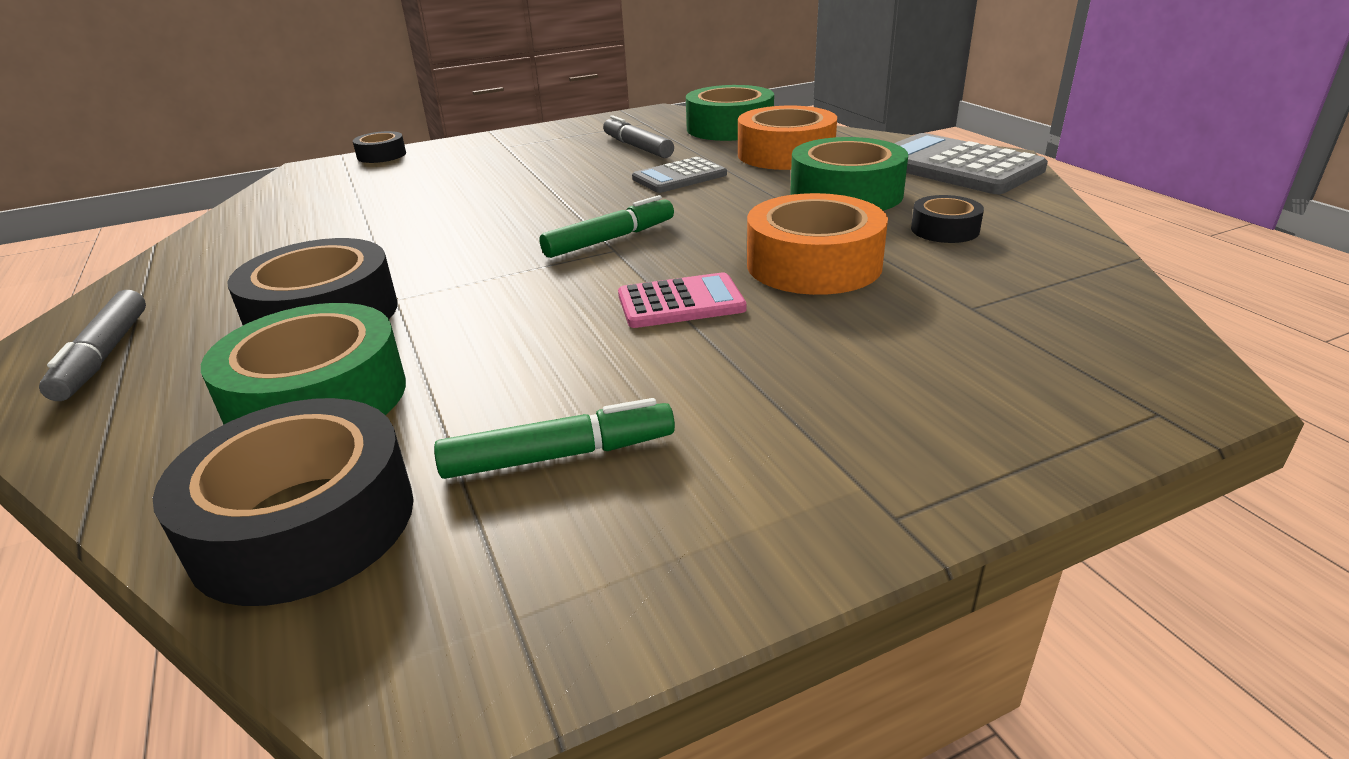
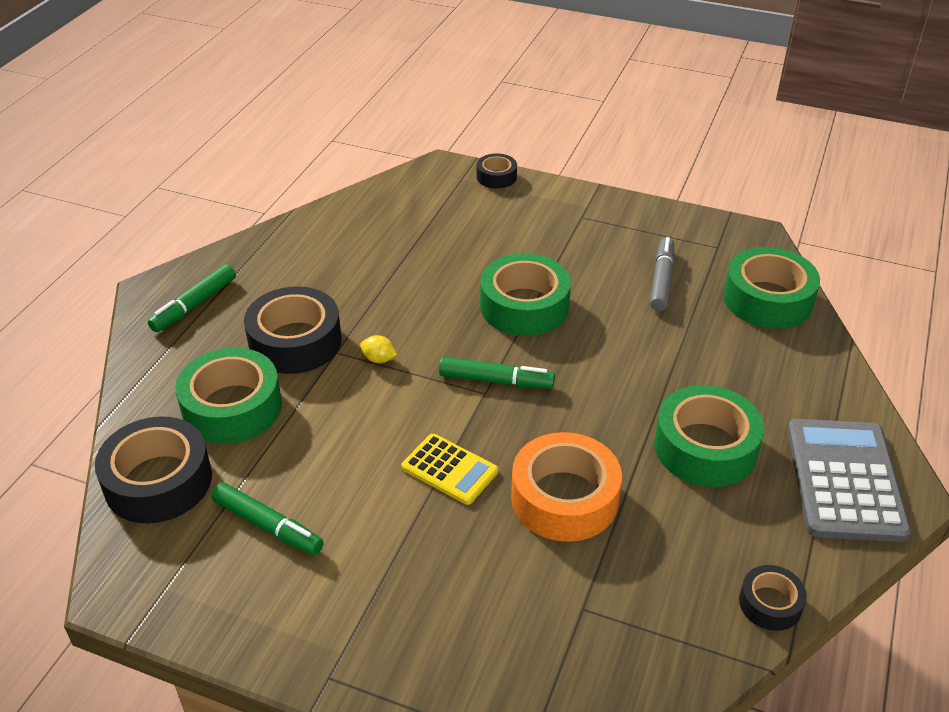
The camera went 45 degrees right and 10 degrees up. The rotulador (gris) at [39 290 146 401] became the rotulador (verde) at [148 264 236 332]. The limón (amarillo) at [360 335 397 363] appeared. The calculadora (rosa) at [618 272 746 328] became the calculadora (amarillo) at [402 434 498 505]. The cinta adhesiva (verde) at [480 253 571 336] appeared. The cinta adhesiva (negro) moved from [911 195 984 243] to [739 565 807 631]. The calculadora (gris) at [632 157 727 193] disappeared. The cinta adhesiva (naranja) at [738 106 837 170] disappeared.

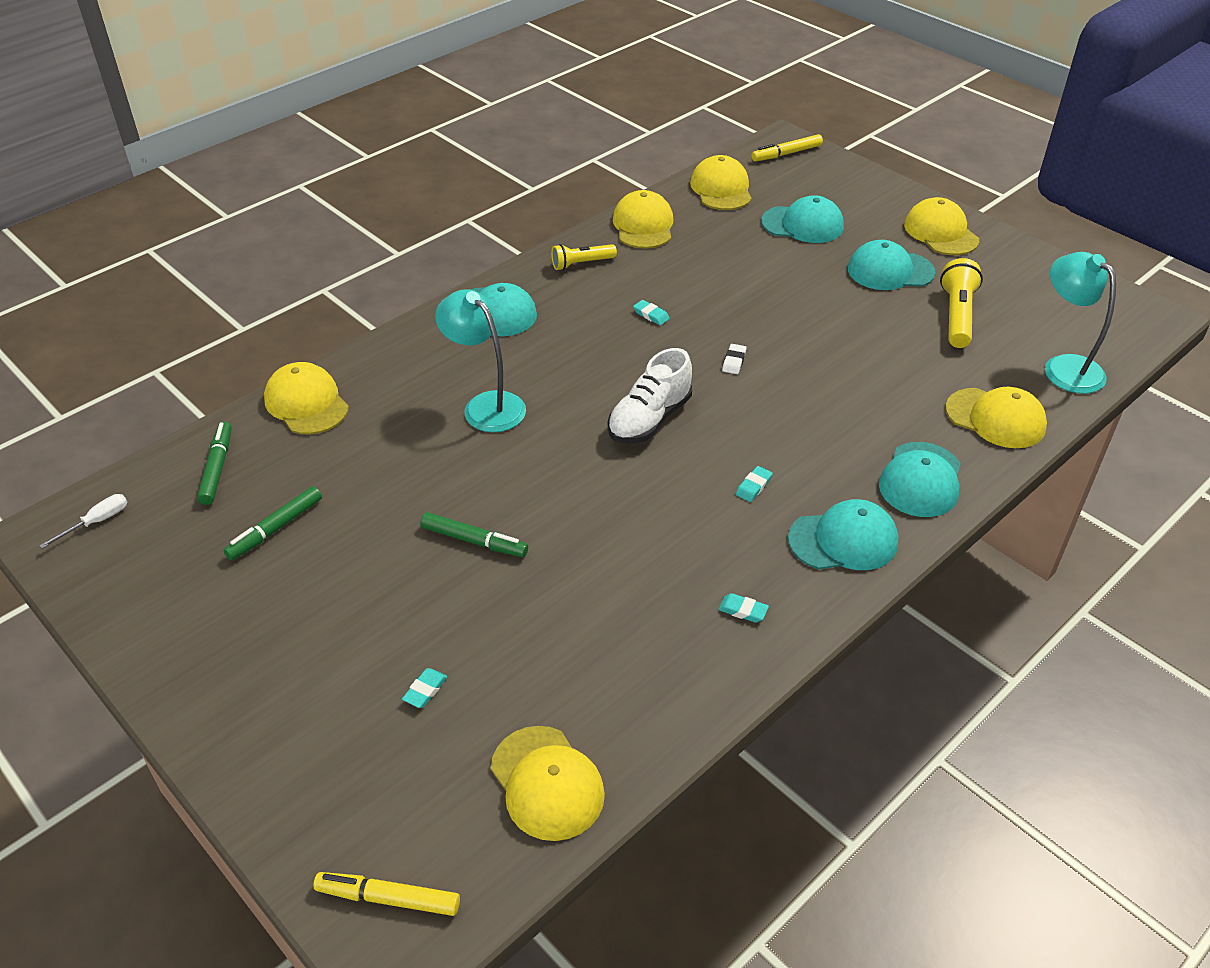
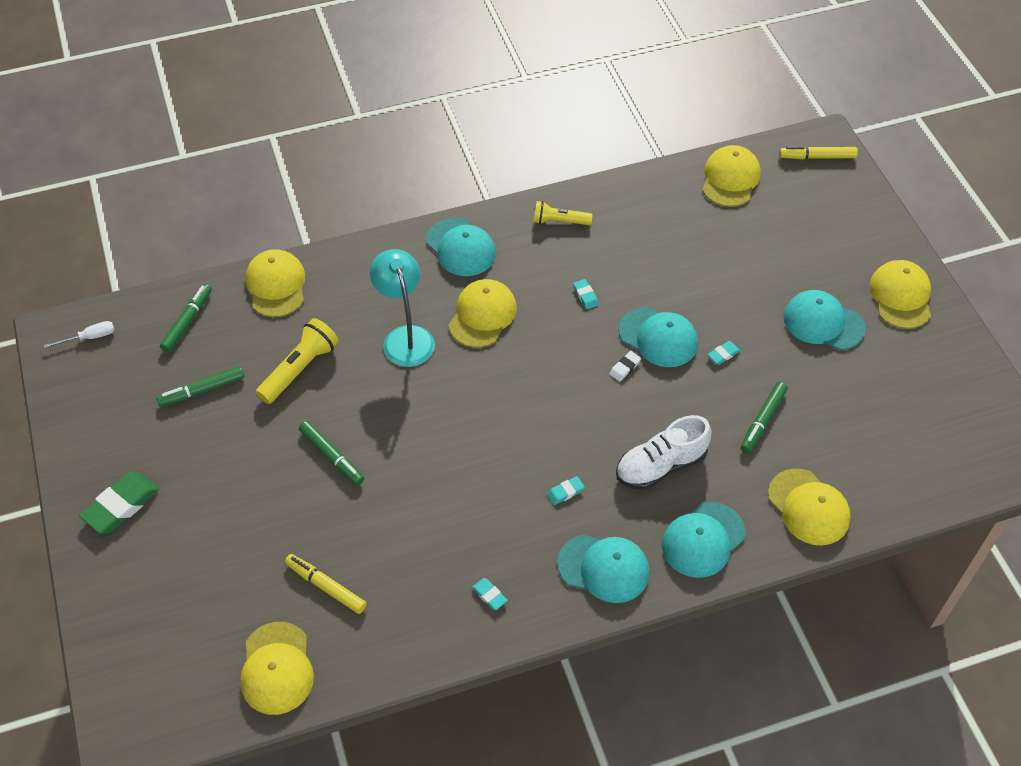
The camera went 25 degrees right and 10 degrees up. The goma de borrar (verde) at [79 472 159 534] appeared. The lámpara de mano (amarillo) moved from [940 258 983 348] to [256 318 339 404]. The rotulador (amarillo) moved from [313 872 460 916] to [285 554 367 614]. The gorra (amarillo) moved from [613 190 673 249] to [448 279 517 348]. The zapato (blanco) moved from [608 348 692 443] to [616 415 712 490]. The gorra (turquesa) moved from [761 195 844 243] to [619 307 698 367]. The goma de borrar (turquesa) moved from [402 668 447 708] to [707 341 740 365]. The rotulador (verde) at [741 382 788 453] appeared. The lámpara (turquesa) at [1045 252 1116 394] disappeared.

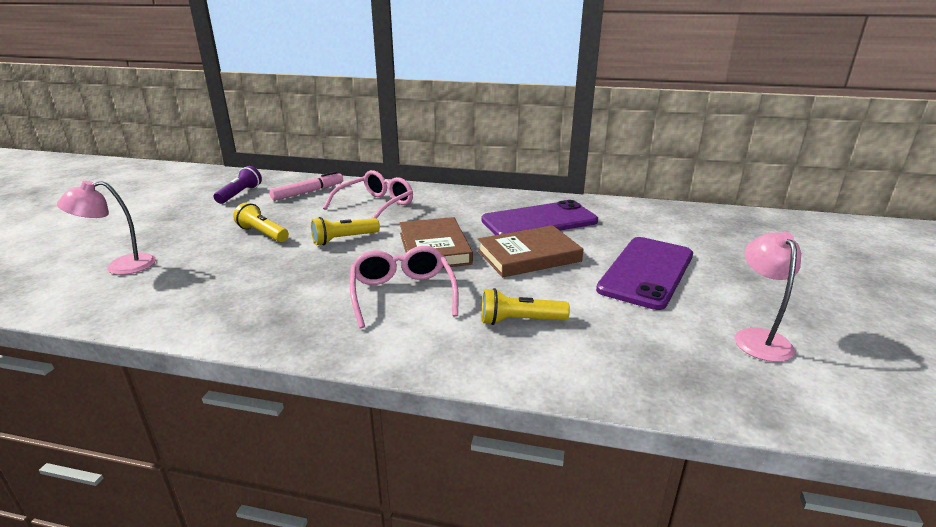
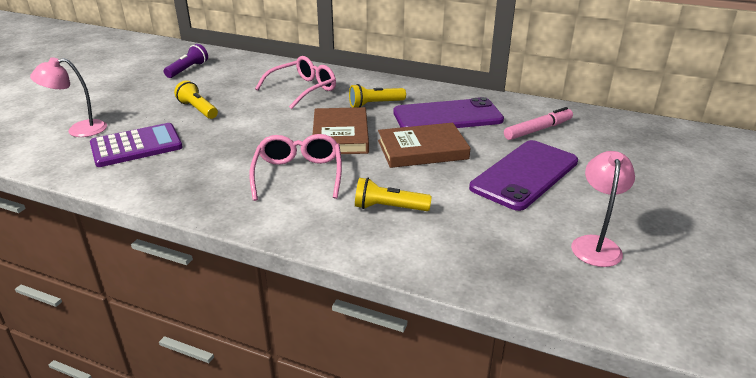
The camera went 10 degrees right and 5 degrees up. The calculadora (morado) at [90 123 183 167] appeared. The lámpara de mano (amarillo) moved from [311 217 380 245] to [349 84 406 108]. The rotulador (rosa) moved from [270 171 343 201] to [504 107 573 140].

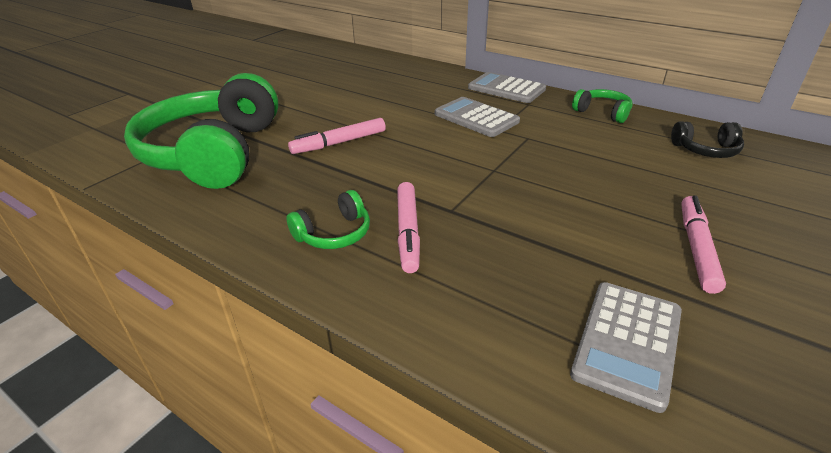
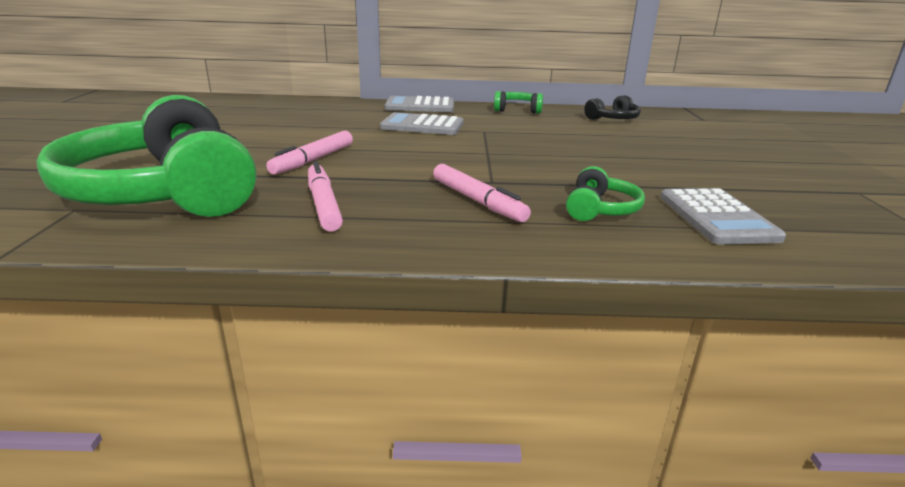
The camera went 35 degrees left and 10 degrees down. The rotulador (rosa) moved from [681 195 726 294] to [308 161 343 232]. The auriculares (verde) moved from [287 190 370 249] to [566 166 645 221].

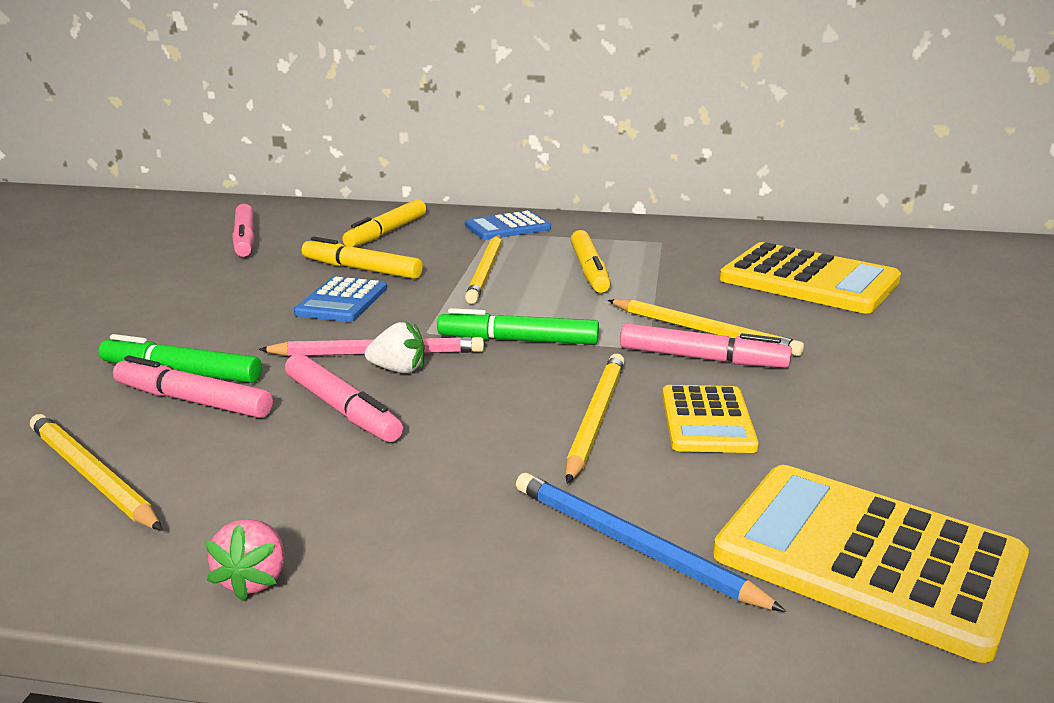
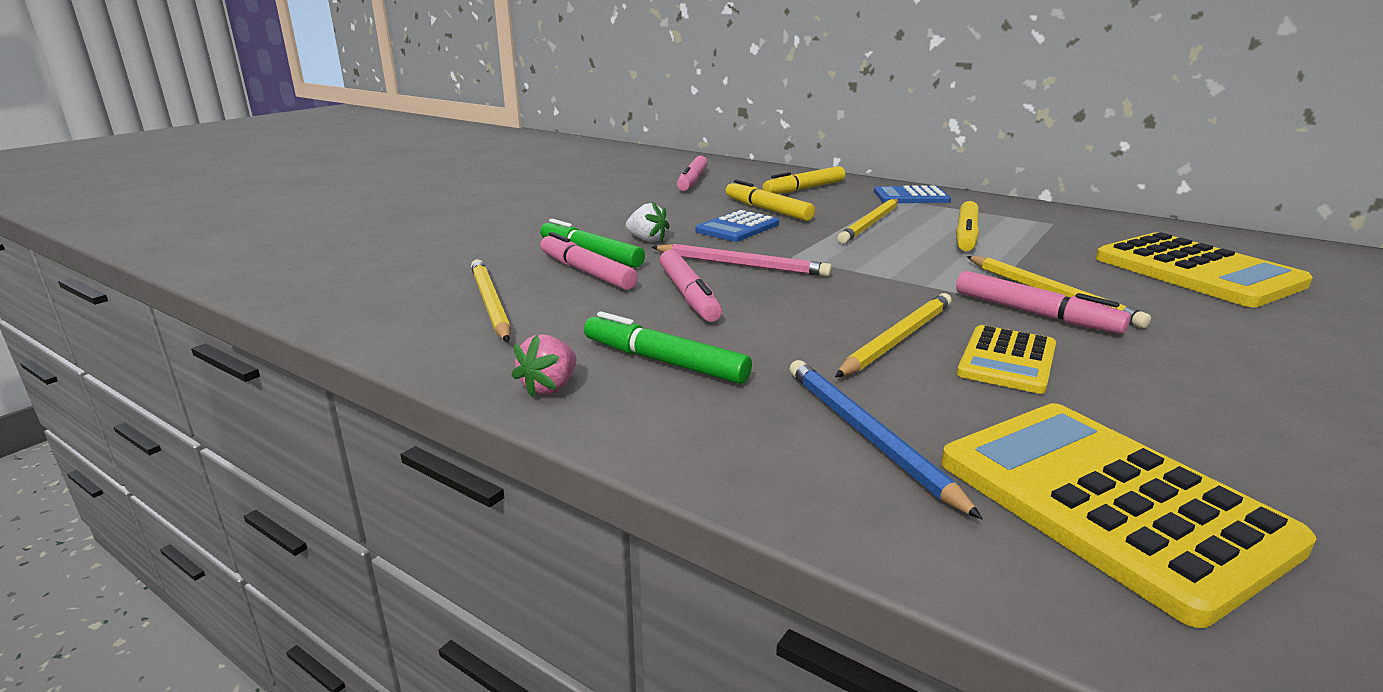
The camera went 25 degrees right and 0 degrees up. The rotulador (verde) moved from [437 308 599 345] to [584 312 752 384]. The fresa (blanco) moved from [365 321 425 373] to [626 201 670 242].

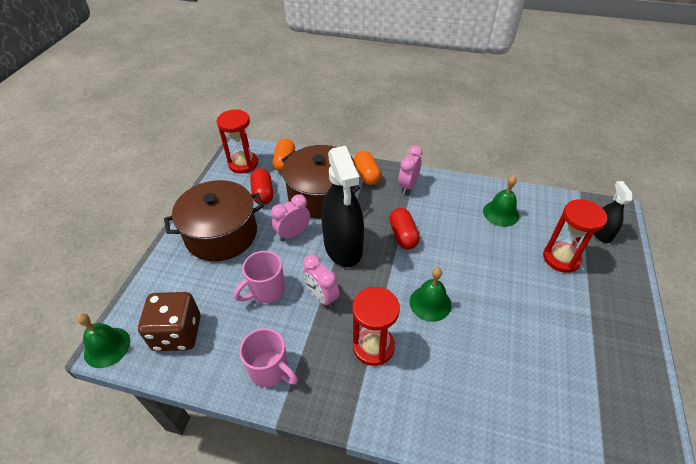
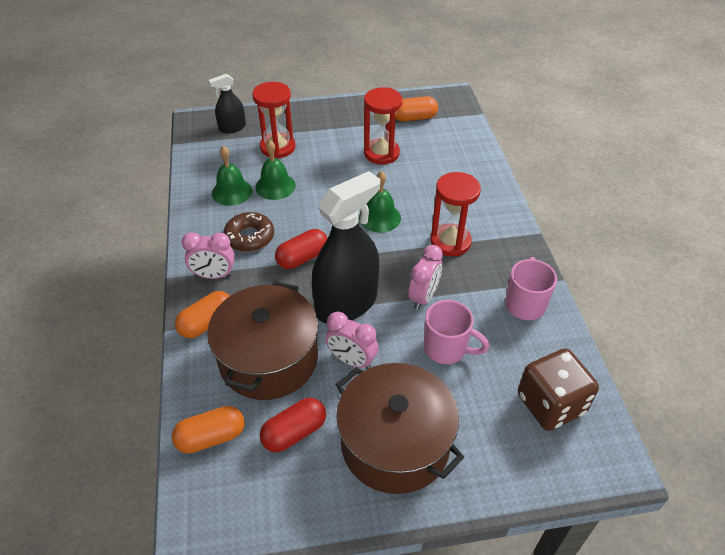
The camera went 115 degrees left and 0 degrees up. The rosquilla (marrón) at [224 212 274 252] appeared. The campana (verde) moved from [77 313 130 368] to [256 140 296 200]. The reloj de arena (rojo) moved from [216 109 258 174] to [364 87 402 164]. The cápsula (naranja) at [395 96 438 122] appeared.

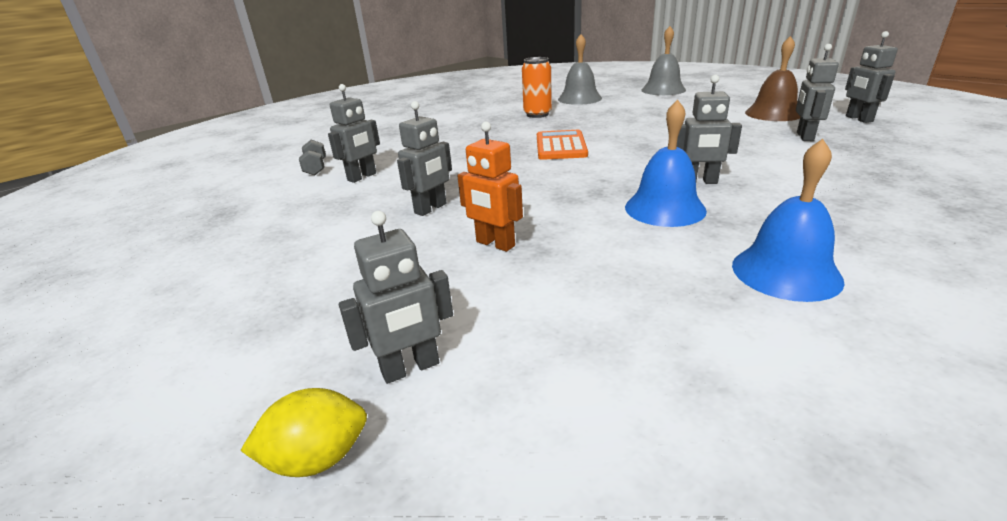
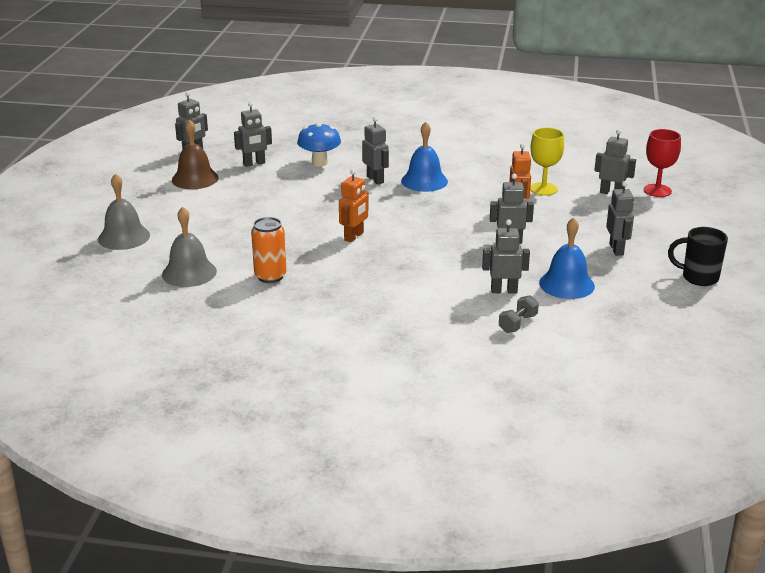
The camera went 130 degrees left and 0 degrees up. The seta (azul) at [297 123 341 166] appeared. The calculadora (naranja) at [537 130 588 160] was replaced by the robot (naranja) at [339 169 369 242]. The copa (amarillo) at [530 128 564 195] appeared. The campana (azul) moved from [732 139 845 302] to [539 217 595 299]. The robot (gris) at [606 181 634 256] appeared. The limón (amarillo) at [240 388 367 477] was replaced by the copa (rojo) at [643 129 681 197]. The taza (negro) at [668 227 728 286] appeared.

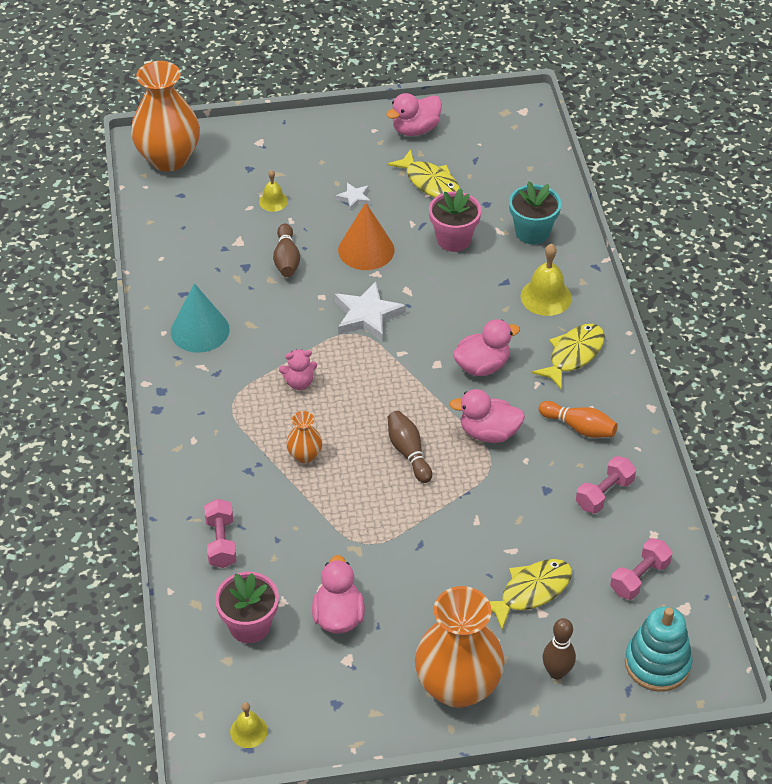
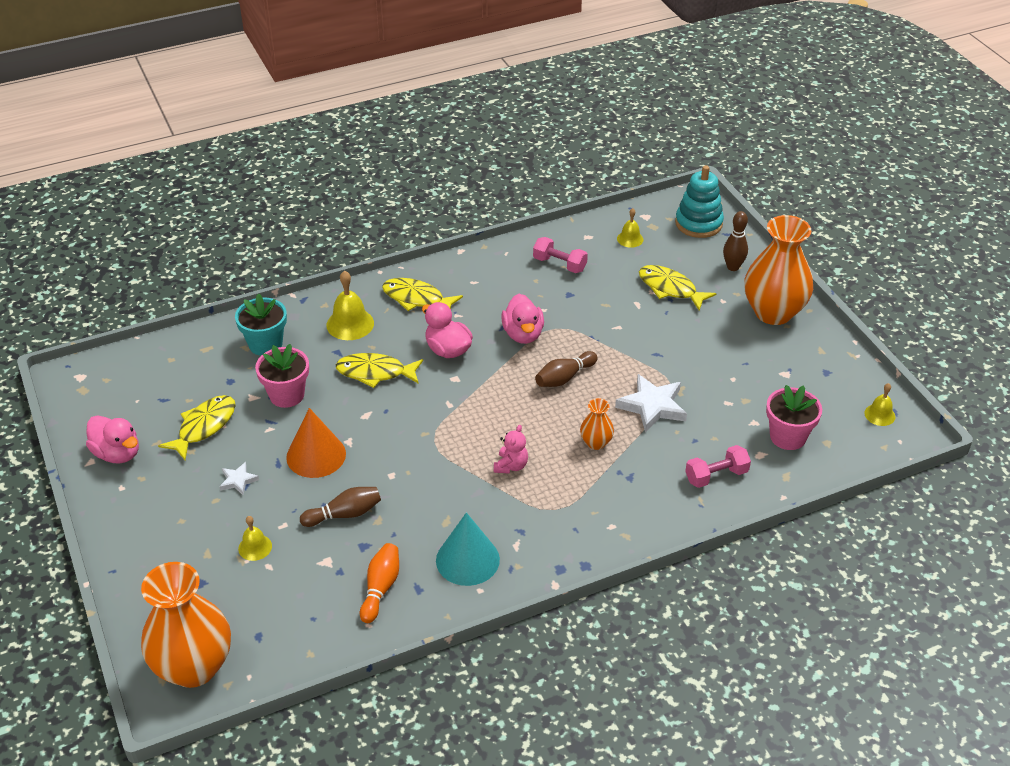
The camera went 105 degrees left and 5 degrees down. The pez (amarillo) at [336 353 423 388] appeared. The bolo (naranja) moved from [538 401 618 438] to [360 543 399 623]. The osito (rosa) at [279 349 317 390] turned 45 degrees clockwise. The estrella (blanco) moved from [335 281 406 342] to [615 374 687 433]. The mancuerna (rosa) at [610 538 672 600] was replaced by the campana (amarillo) at [617 208 643 248]. The pato (rosa) at [312 555 365 634] disappeared.

